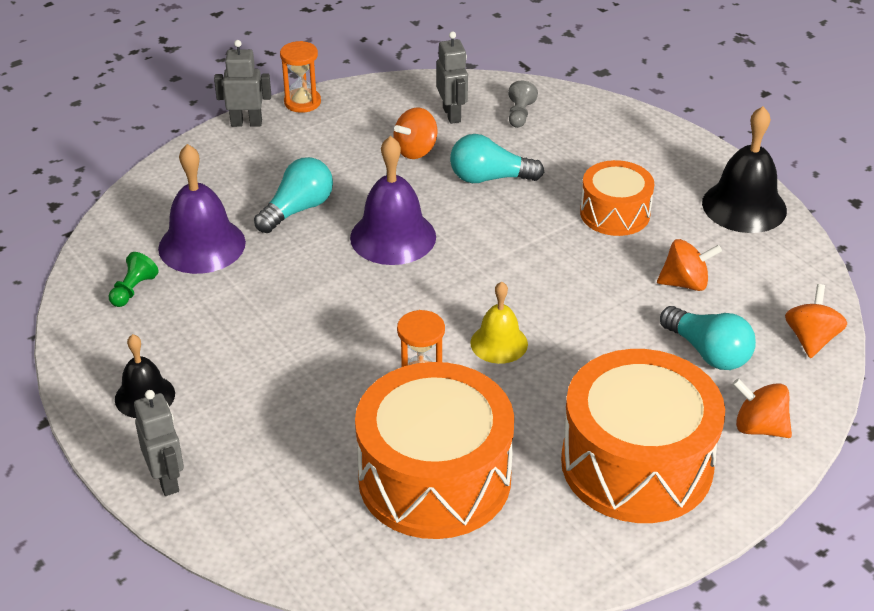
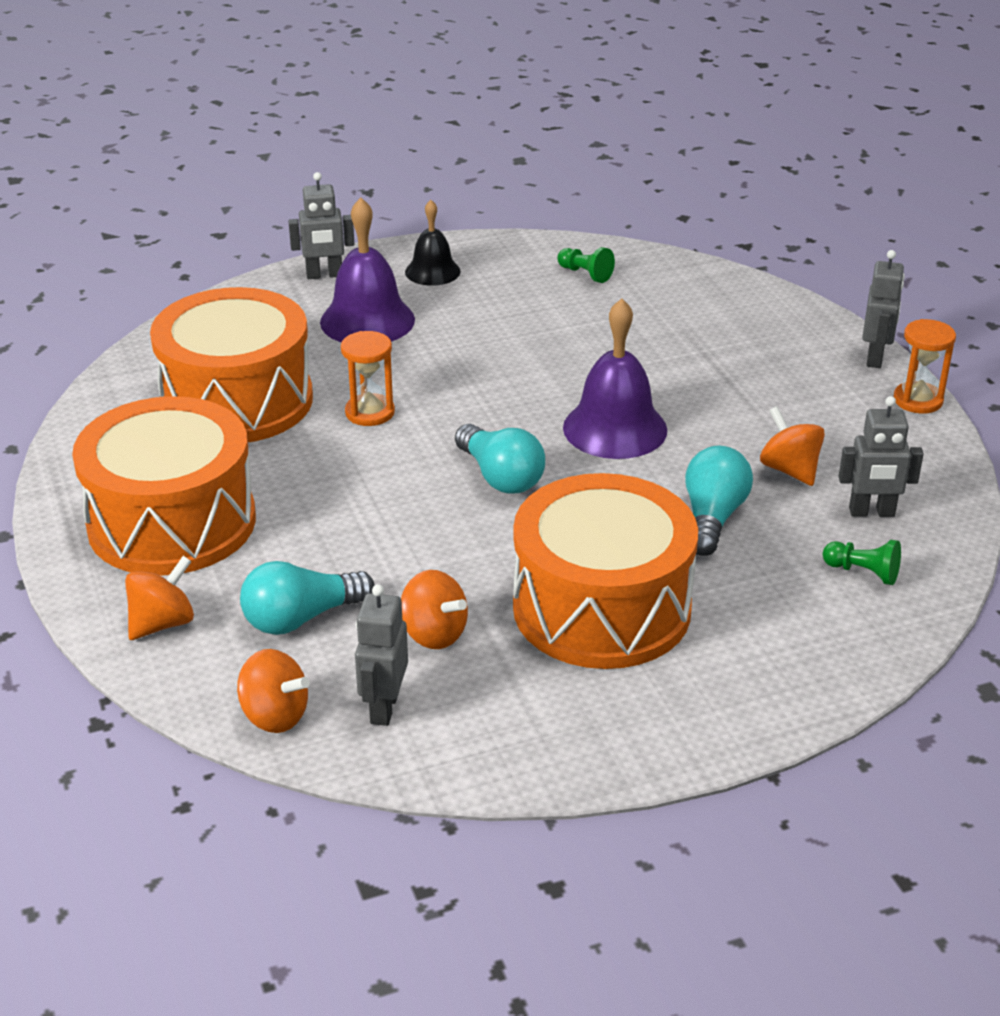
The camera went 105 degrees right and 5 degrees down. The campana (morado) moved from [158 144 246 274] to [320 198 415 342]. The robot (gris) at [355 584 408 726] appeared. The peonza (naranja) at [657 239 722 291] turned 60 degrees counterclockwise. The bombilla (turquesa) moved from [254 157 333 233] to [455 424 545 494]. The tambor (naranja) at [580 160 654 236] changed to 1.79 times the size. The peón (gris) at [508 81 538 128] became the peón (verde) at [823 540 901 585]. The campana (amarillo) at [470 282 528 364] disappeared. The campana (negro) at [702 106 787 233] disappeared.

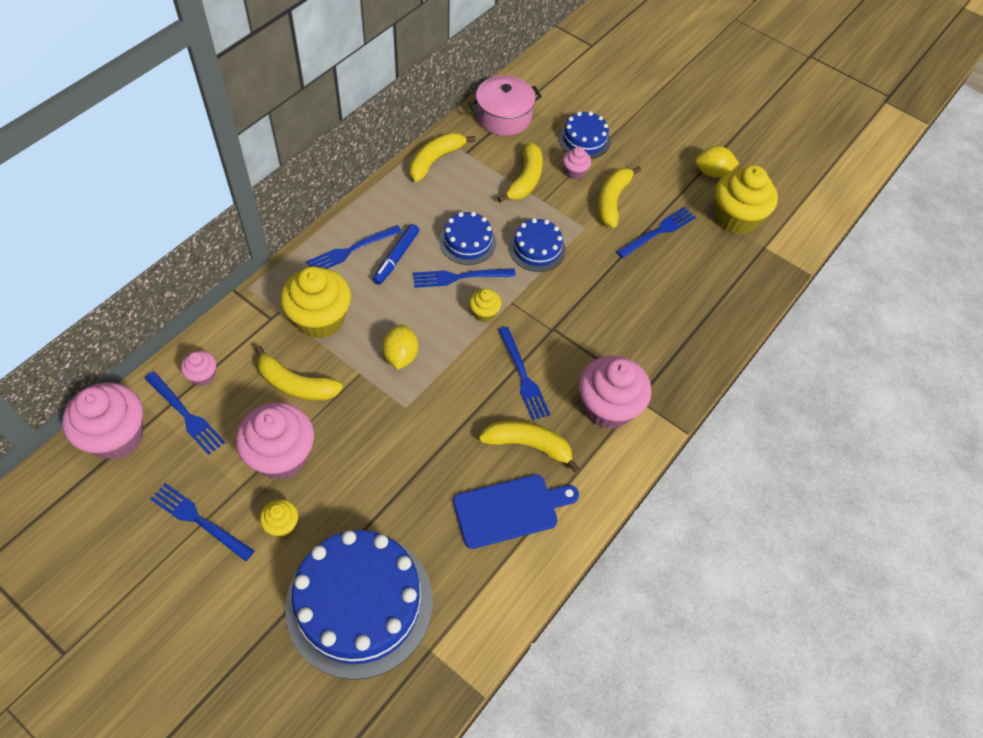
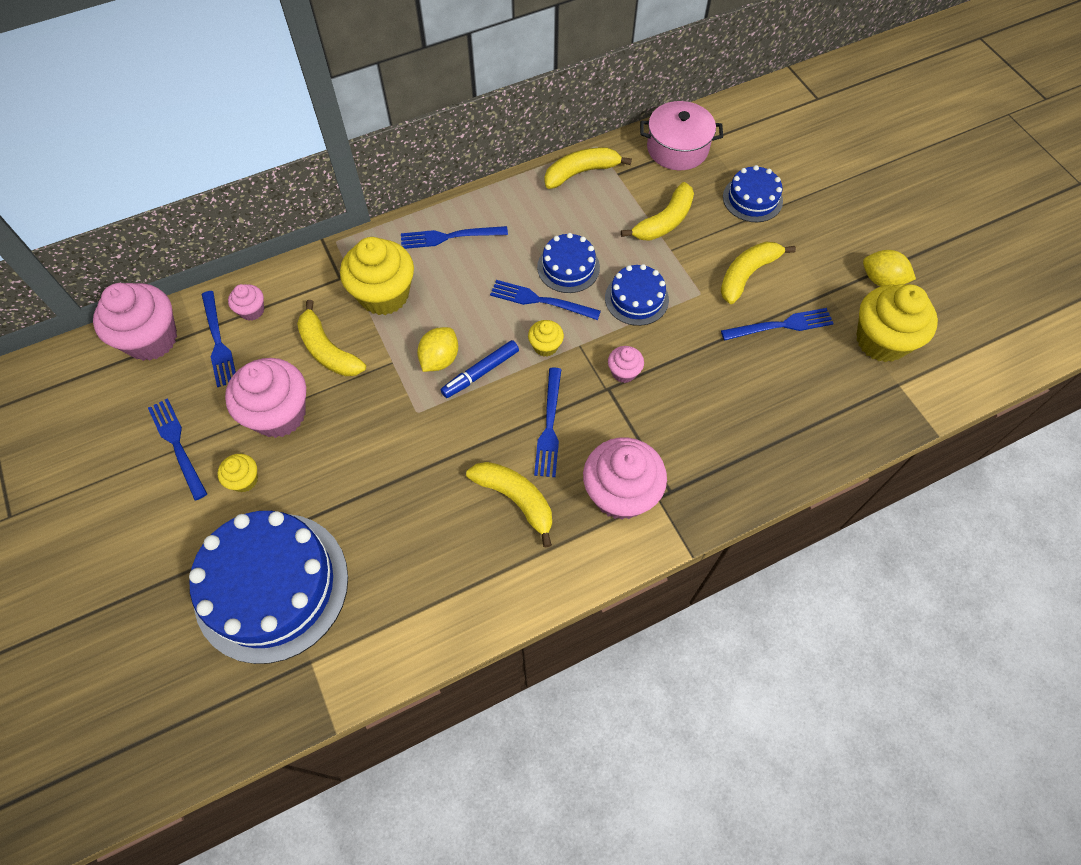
The camera went 30 degrees right and 5 degrees up. The rotulador (azul) moved from [373 224 419 285] to [441 340 519 398]. The magdalena (rosa) moved from [563 147 591 180] to [608 346 644 383]. The tabla de cortar (azul) at [453 475 579 549] disappeared.

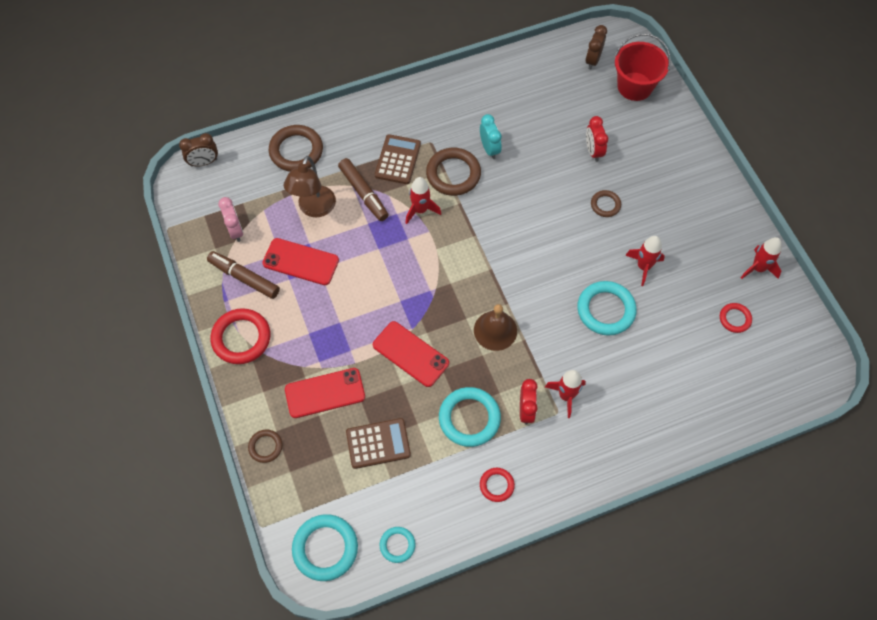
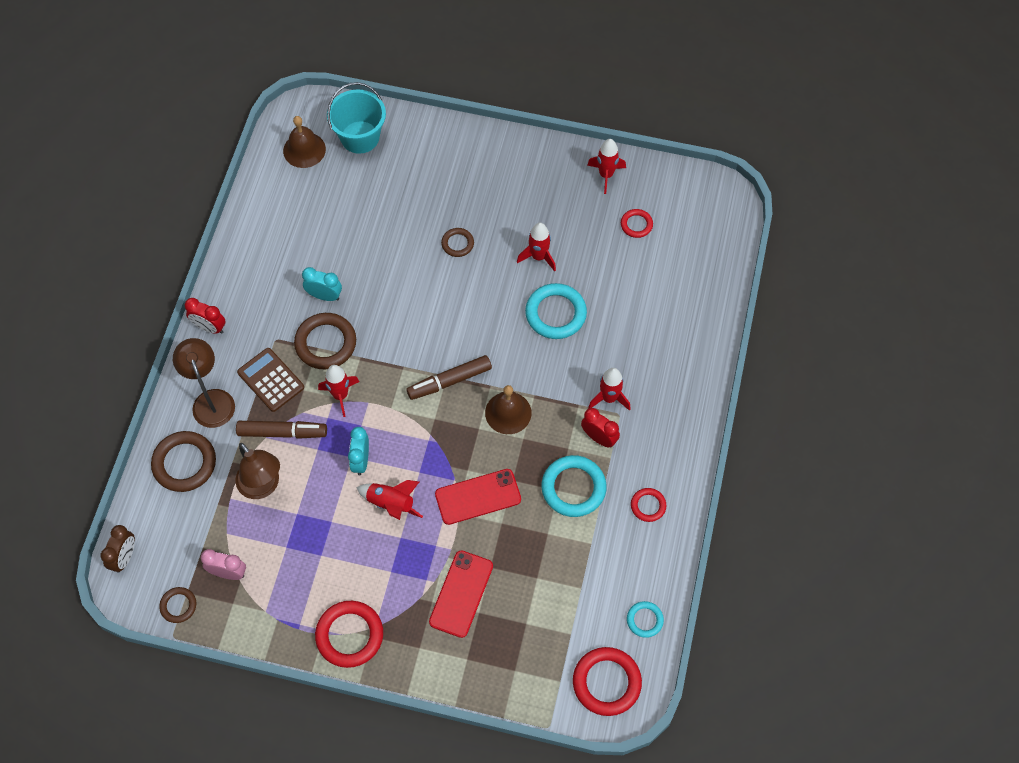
The camera went 55 degrees left and 0 degrees up. The anillo (marrón) moved from [248 429 283 463] to [159 587 196 623]. The lámpara (marrón) at [173 338 235 428] appeared. The despertador (rojo) moved from [586 116 608 162] to [185 298 225 334]. The despertador (marrón) at [586 25 607 70] was replaced by the campana (marrón) at [283 116 326 168]. The balde (rojo) at [615 33 671 101] became the balde (turquesa) at [327 82 386 154]. The despertador (turquesa) at [348 427 369 475] appeared. The cohete (rojo) at [357 480 423 520] appeared. The rotulador (marrón) moved from [207 251 280 299] to [406 355 492 400]. The anillo (turquesa) at [292 514 358 581] became the anillo (rojo) at [573 647 642 716]. The móvil (rojo) at [262 238 339 285] disappeared. The calculadora (marrón) at [346 418 411 469] disappeared.

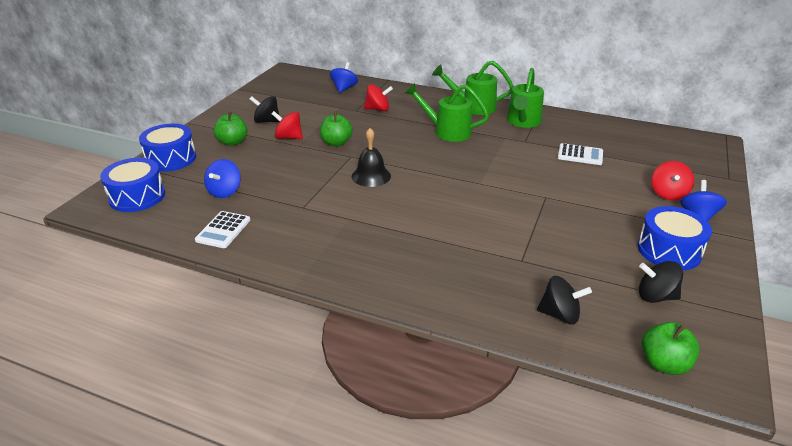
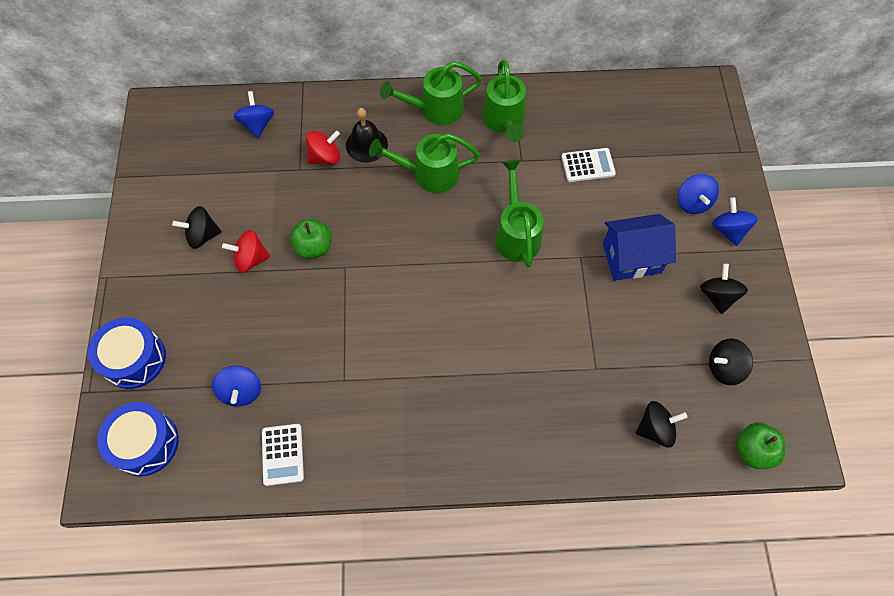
The camera went 25 degrees left and 30 degrees up. The campana (negro) moved from [352 128 391 187] to [346 108 388 163]. The regadera (verde) at [495 160 544 267] appeared. The casa (azul) at [603 214 676 281] appeared. The peonza (rojo) at [652 161 694 200] became the peonza (azul) at [678 174 719 214]. The tambor (azul) at [637 206 712 270] was replaced by the peonza (negro) at [700 264 748 314]. The manzana (verde) at [214 111 247 146] disappeared.

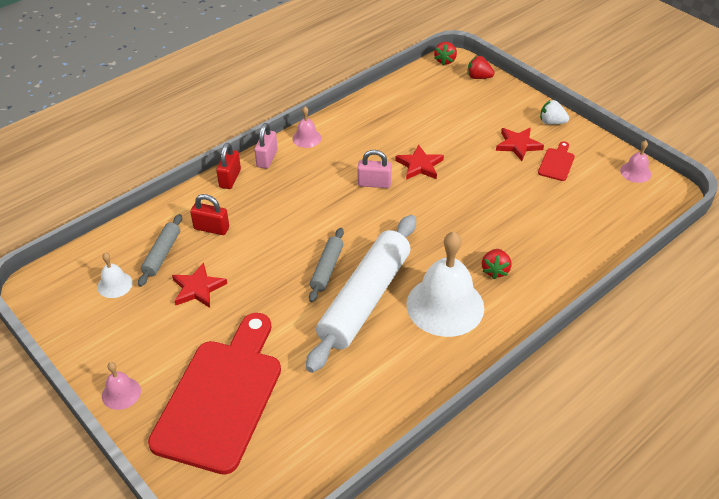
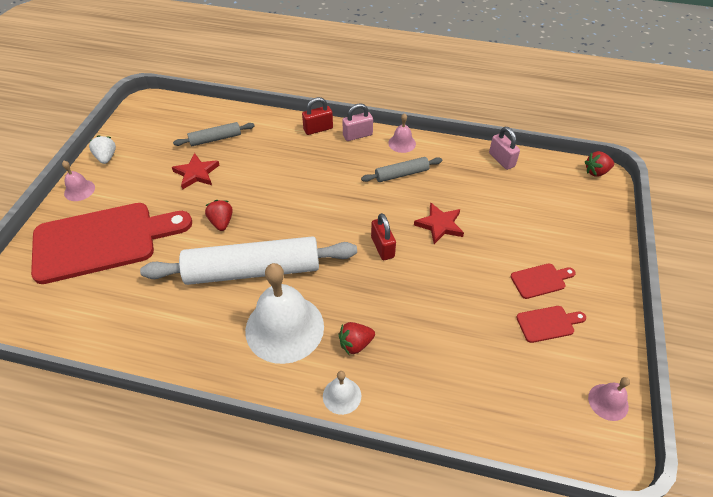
The camera went 55 degrees right and 5 degrees up. The fresa (blanco) moved from [540 100 569 125] to [89 135 116 164]. The fresa (rojo) moved from [467 56 495 79] to [205 200 233 231]. The campana (blanco) moved from [97 253 133 298] to [323 371 361 415]. The rodillo (gris) moved from [309 228 344 302] to [361 157 442 182]. The candado (rojo) moved from [190 194 229 235] to [371 213 396 260]. The candado (rosa) moved from [358 150 392 188] to [489 127 520 170]. The estrella (rojo) at [496 128 544 161] was replaced by the tabla de cortar (rojo) at [511 263 576 299].

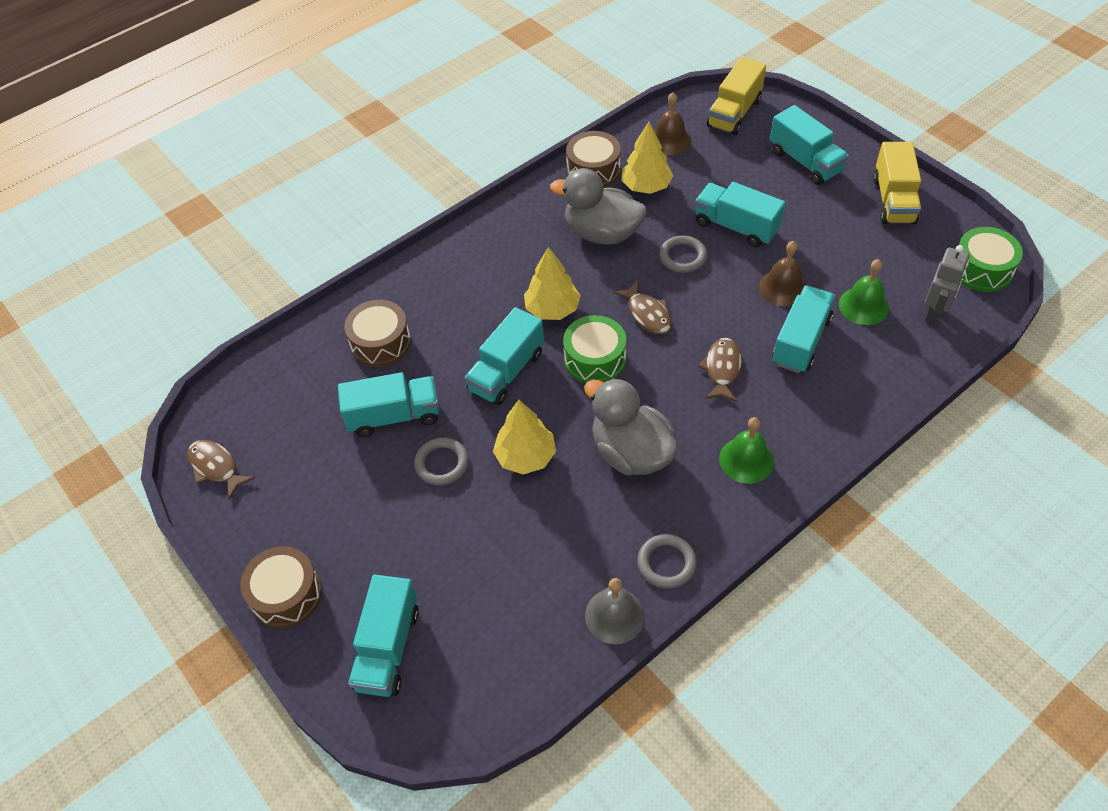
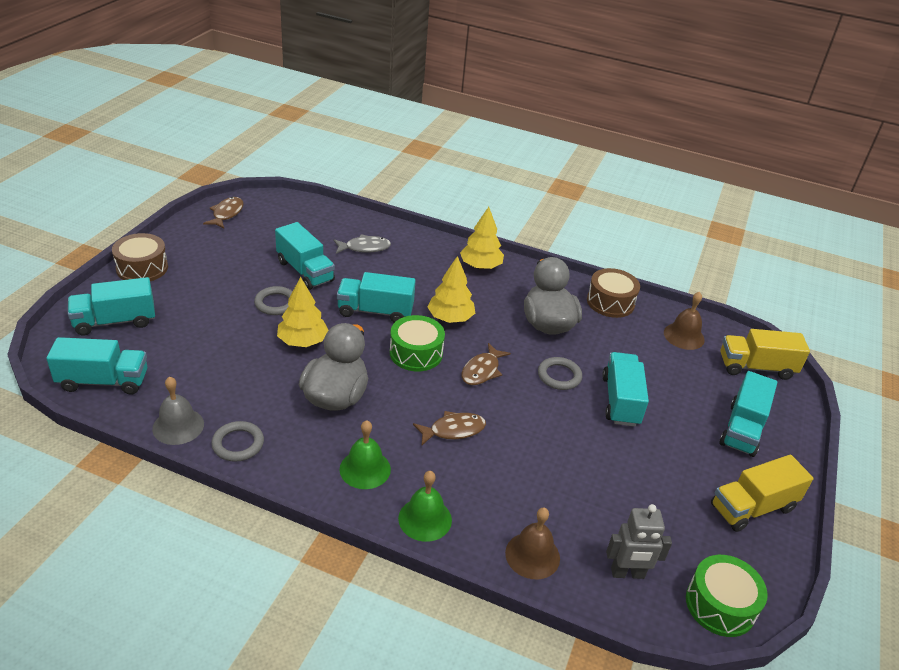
The camera went 55 degrees right and 15 degrees down. The camión (turquesa) moved from [772 285 835 373] to [46 337 147 395]. The tambor (marrón) at [344 300 411 367] was replaced by the pez (gris) at [334 234 391 254]. The campana (verde) moved from [839 259 889 325] to [398 471 452 542]. The árbol (amarillo) moved from [621 122 673 194] to [460 207 504 269]. The campana (marrón) moved from [759 241 807 306] to [505 508 560 579].

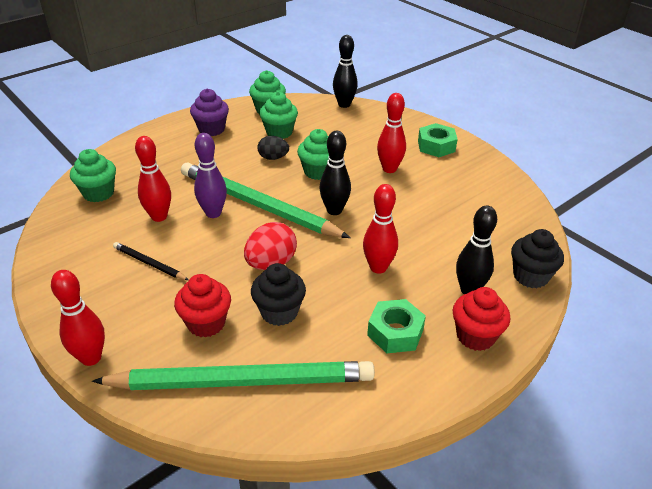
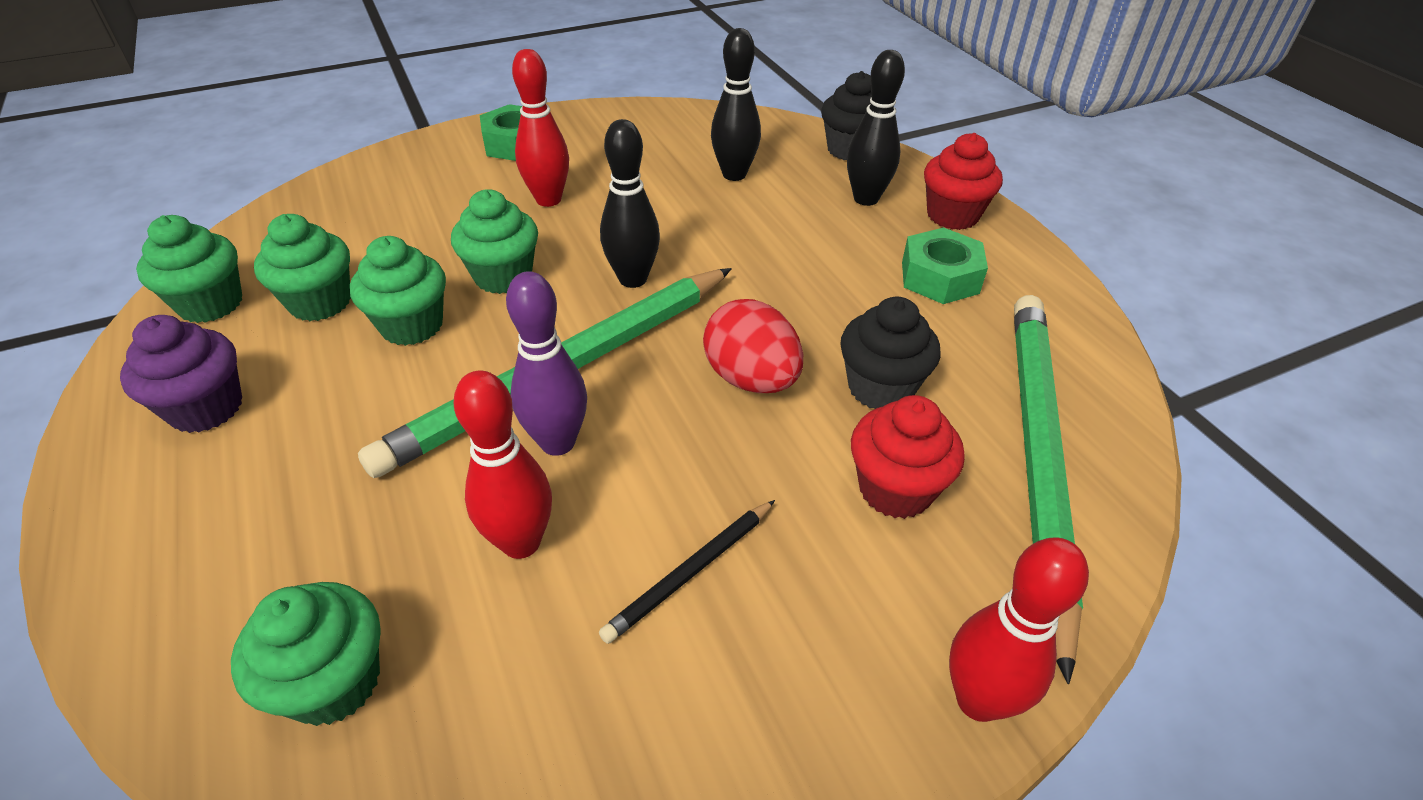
The camera went 75 degrees left and 5 degrees up. The huevo (negro) at [257 136 289 160] was replaced by the magdalena (verde) at [350 236 446 346]. The bolo (negro) moved from [333 35 358 108] to [711 28 761 181]. The bolo (rojo) at [363 184 398 274] disappeared.

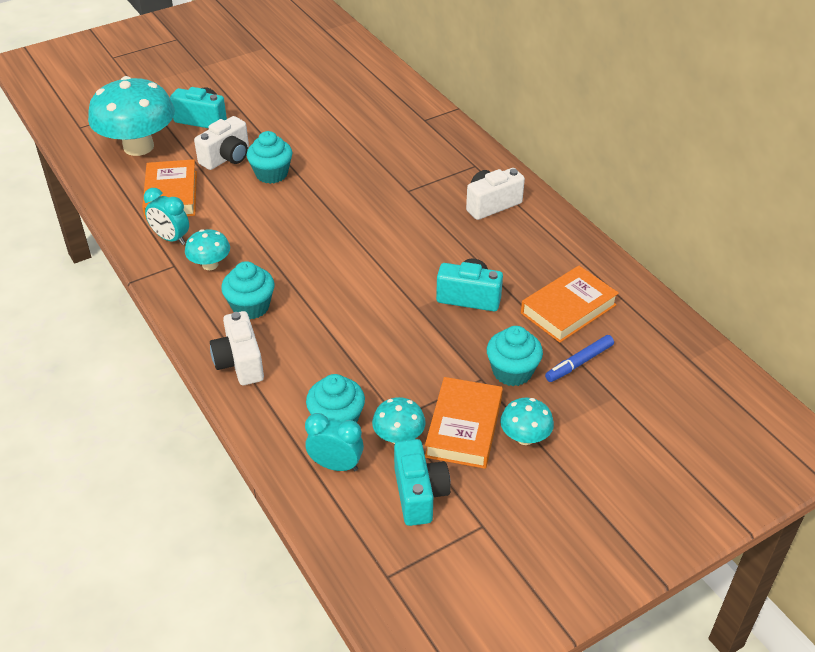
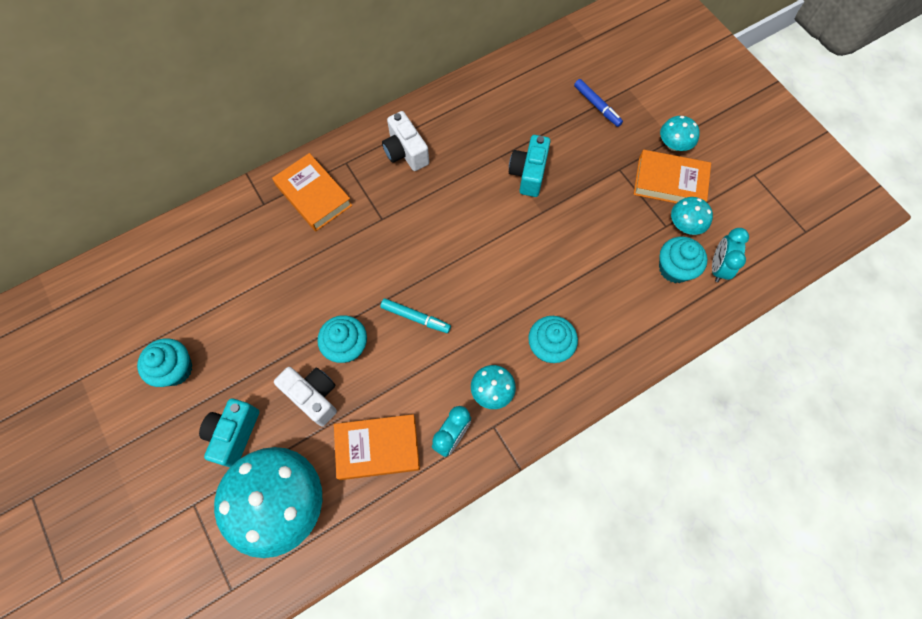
The camera went 90 degrees left and 25 degrees up. The magdalena (turquesa) moved from [487 326 543 386] to [137 338 192 387]. The libro (naranja) moved from [521 266 619 343] to [272 153 352 231]. The rotulador (turquesa) at [380 298 451 333] appeared. The cámara (blanco) at [210 311 264 385] disappeared. The cámara (turquesa) at [394 439 451 526] disappeared.

